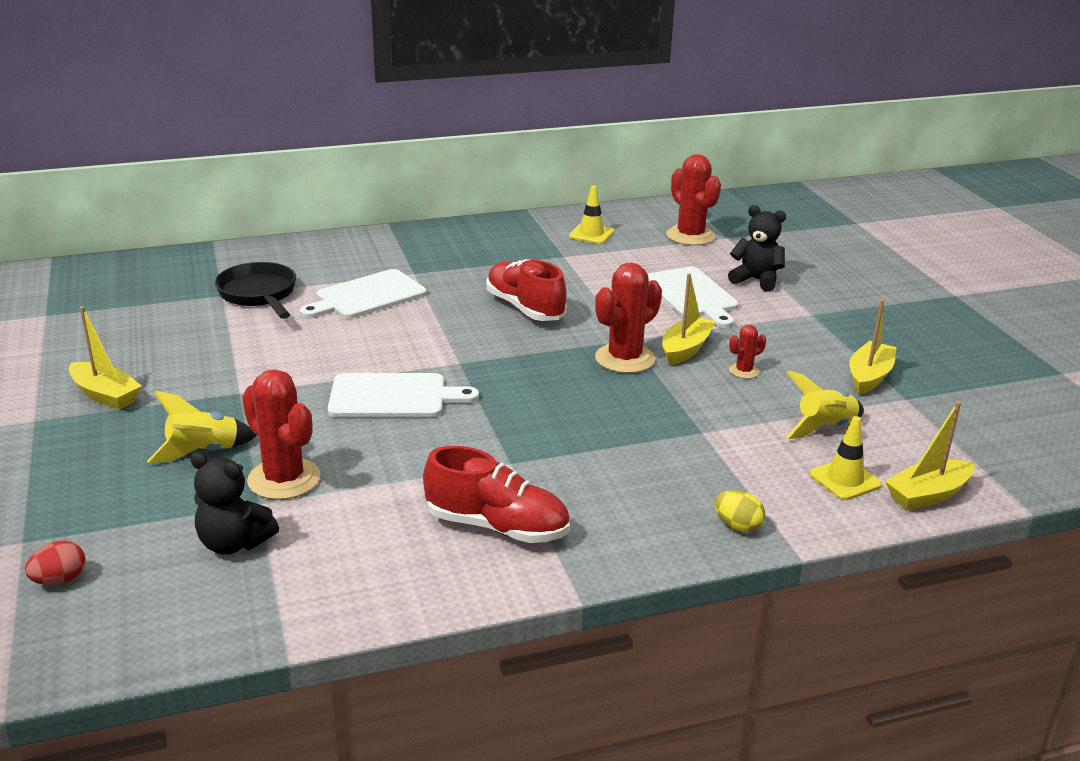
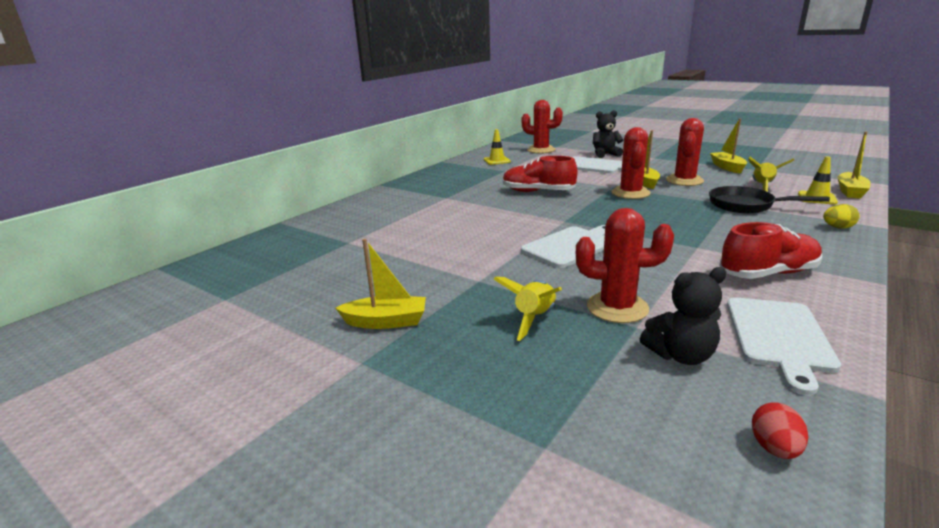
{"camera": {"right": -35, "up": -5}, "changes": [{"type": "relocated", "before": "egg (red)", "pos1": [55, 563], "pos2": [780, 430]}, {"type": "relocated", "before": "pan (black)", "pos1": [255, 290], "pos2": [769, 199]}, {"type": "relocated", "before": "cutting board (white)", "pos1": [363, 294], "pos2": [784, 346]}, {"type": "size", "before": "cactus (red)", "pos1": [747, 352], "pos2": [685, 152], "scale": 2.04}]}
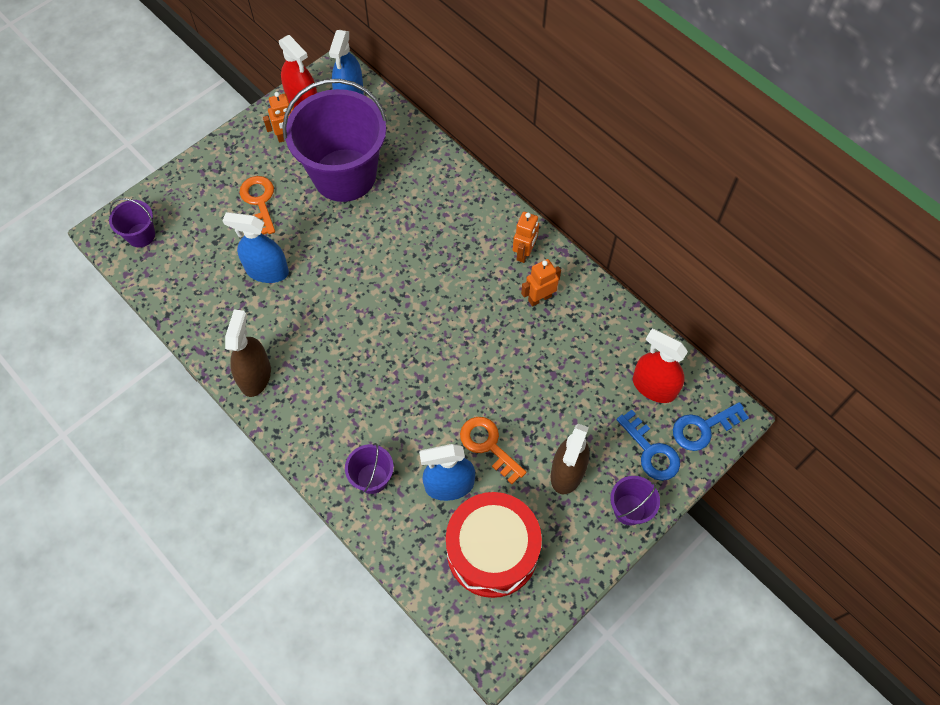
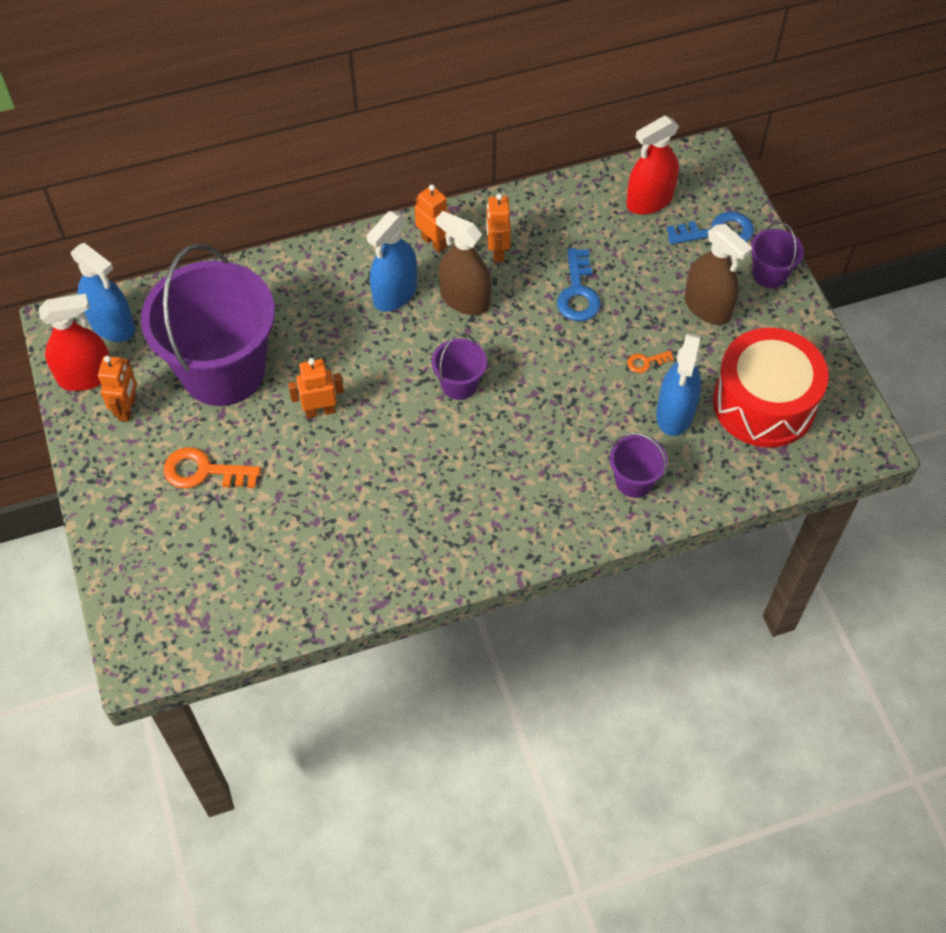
{"camera": {"right": -65, "up": -5}, "changes": [{"type": "relocated", "before": "bucket (purple)", "pos1": [132, 222], "pos2": [459, 366]}, {"type": "relocated", "before": "spray bottle (blue)", "pos1": [256, 247], "pos2": [391, 261]}, {"type": "relocated", "before": "spray bottle (brown)", "pos1": [248, 353], "pos2": [464, 263]}, {"type": "size", "before": "key (orange)", "pos1": [493, 450], "pos2": [650, 362], "scale": 0.51}, {"type": "relocated", "before": "key (blue)", "pos1": [711, 426], "pos2": [579, 284]}, {"type": "appeared", "after": "robot (orange)", "pos2": [316, 388]}]}
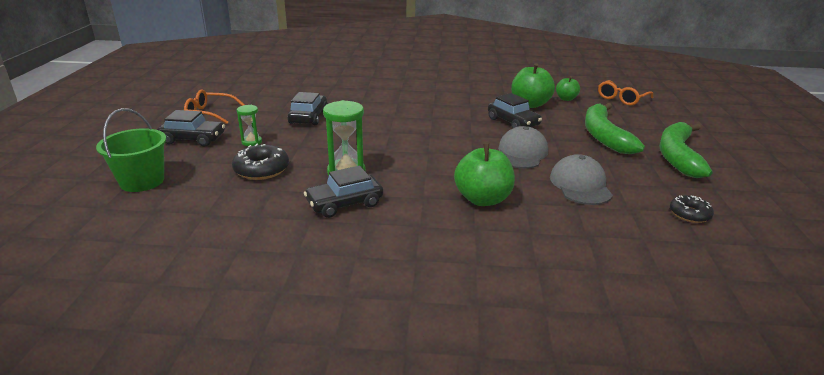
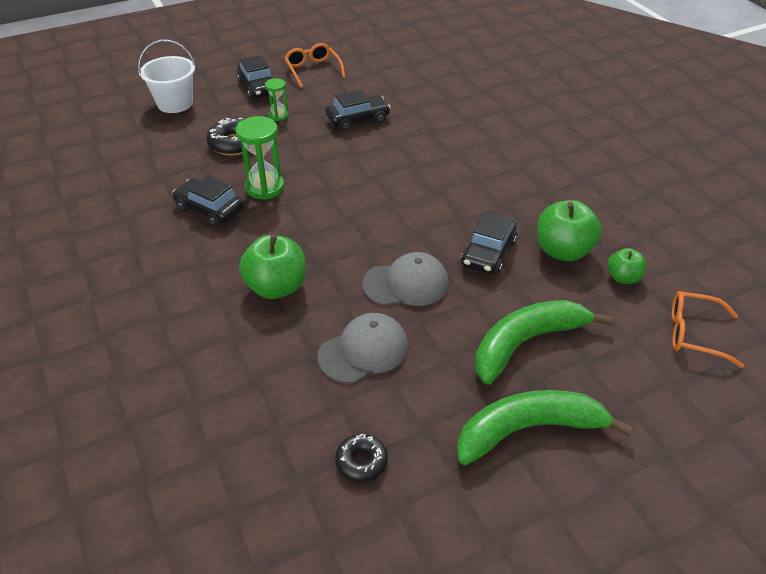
{"camera": {"right": 60, "up": 15}, "changes": [{"type": "colour", "before": "bucket (green)", "after": "bucket (white)", "pos1": [131, 150], "pos2": [167, 76]}]}
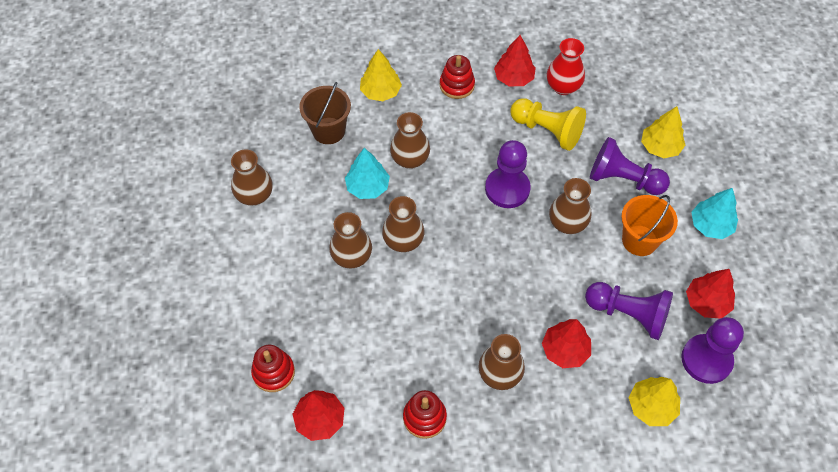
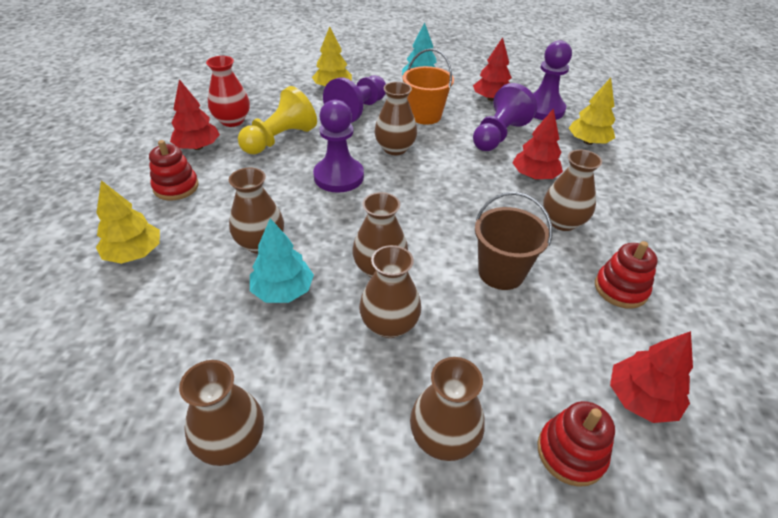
{"camera": {"right": -80, "up": -15}, "changes": [{"type": "relocated", "before": "bucket (brown)", "pos1": [325, 113], "pos2": [513, 241]}, {"type": "appeared", "after": "vase (brown)", "pos2": [447, 409]}]}
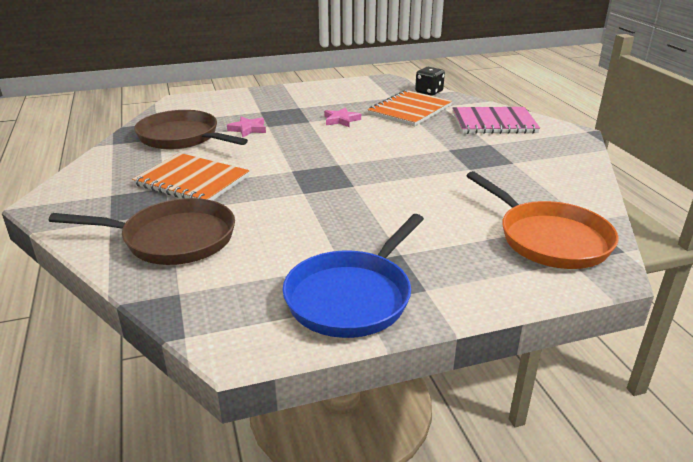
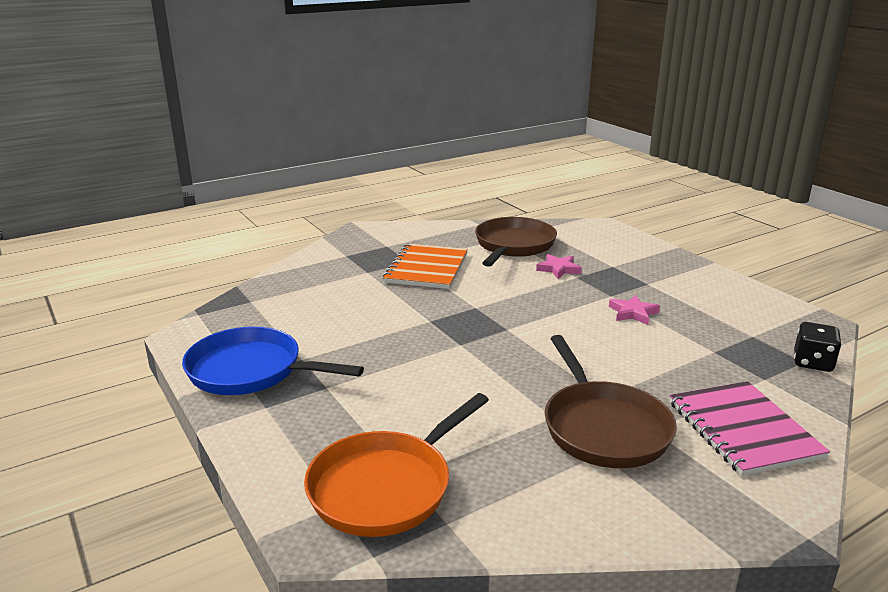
{"camera": {"right": 75, "up": -5}, "changes": [{"type": "relocated", "before": "pan (brown)", "pos1": [142, 231], "pos2": [611, 401]}, {"type": "missing", "before": "notebook (orange)", "pos1": [410, 108]}]}
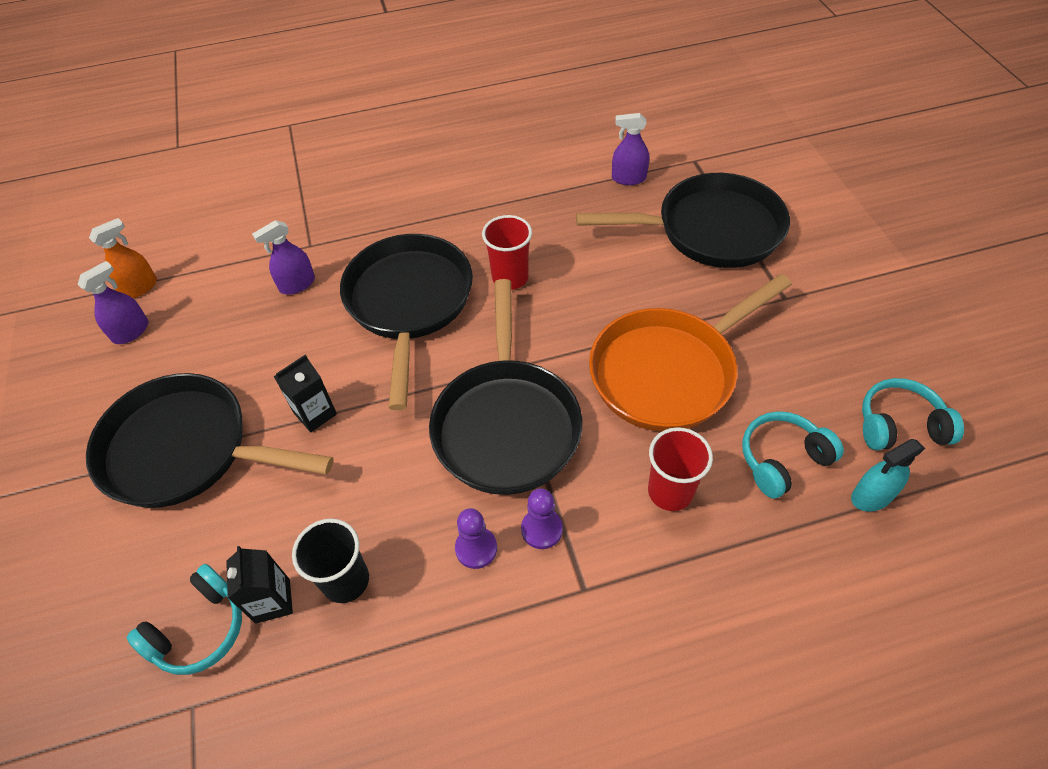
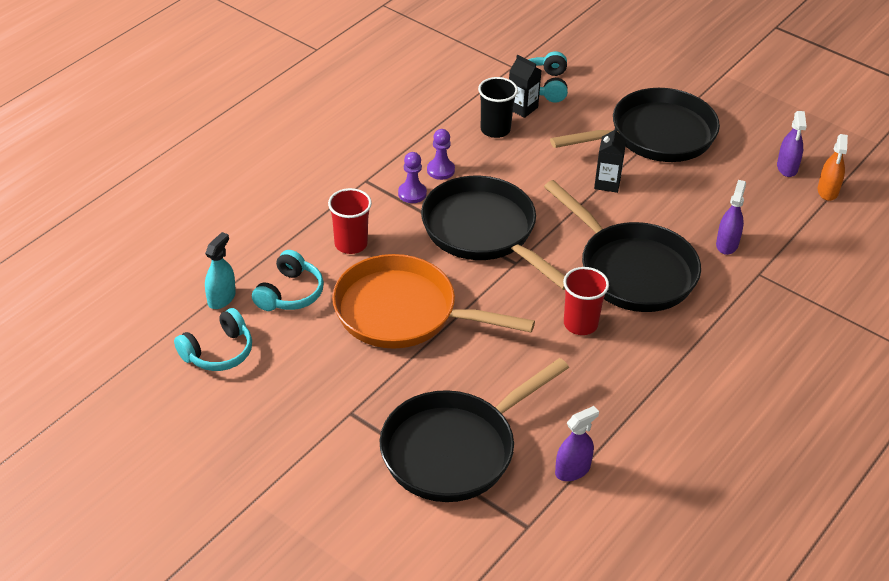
{"camera": {"right": 140, "up": -10}, "changes": [{"type": "spun", "before": "pan (orange)", "pos1": [690, 352], "pos2": [433, 301], "turn": -90}]}
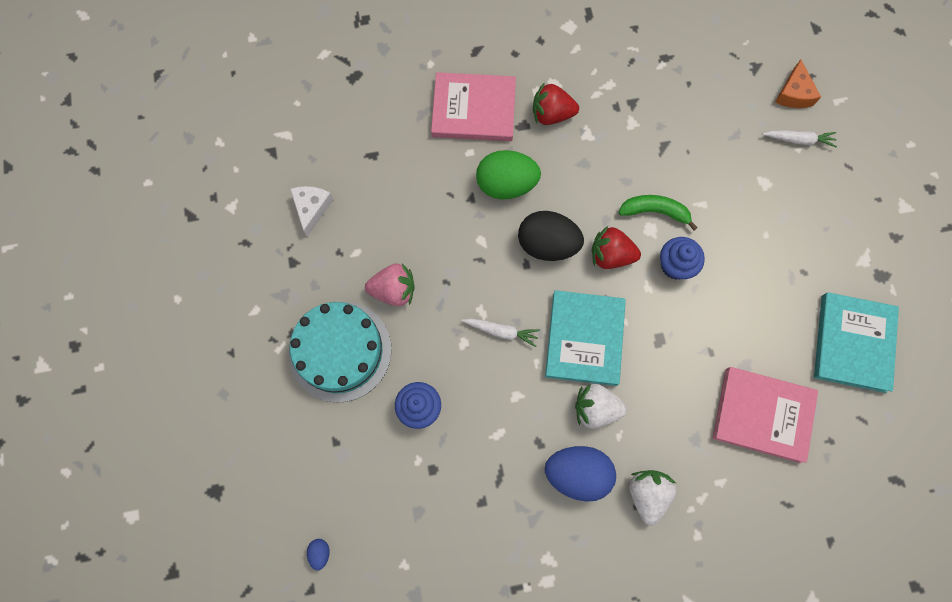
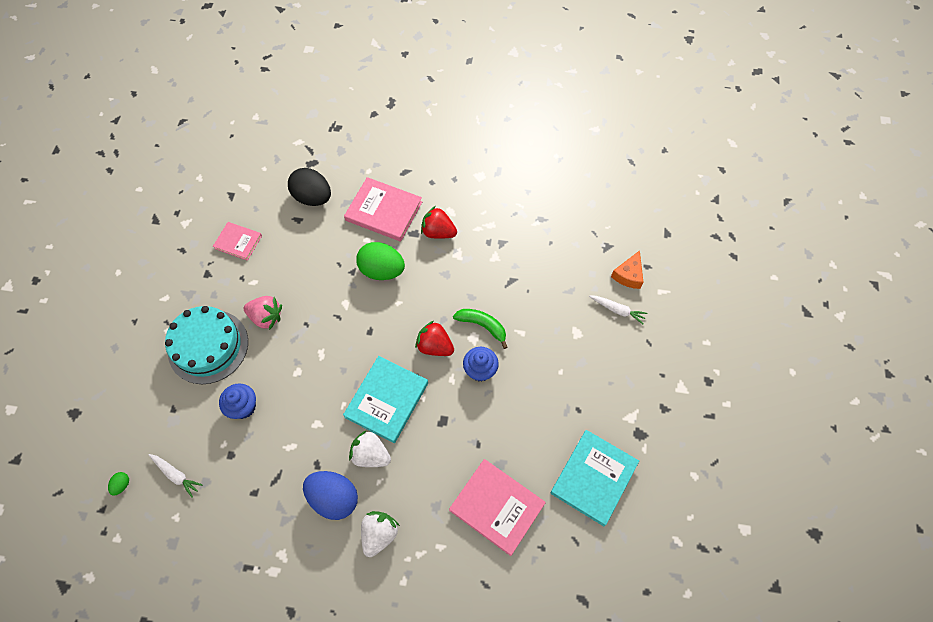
{"camera": {"right": 20, "up": -10}, "changes": [{"type": "exchanged", "before": "cheese (white)", "after": "book (pink)", "pos1": [312, 211], "pos2": [237, 241]}, {"type": "colour", "before": "egg (blue)", "after": "egg (green)", "pos1": [318, 554], "pos2": [118, 484]}, {"type": "relocated", "before": "carrot (white)", "pos1": [500, 332], "pos2": [176, 476]}, {"type": "relocated", "before": "egg (black)", "pos1": [551, 236], "pos2": [309, 187]}]}
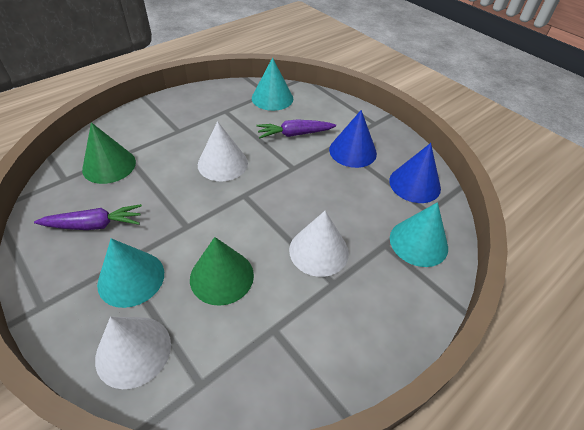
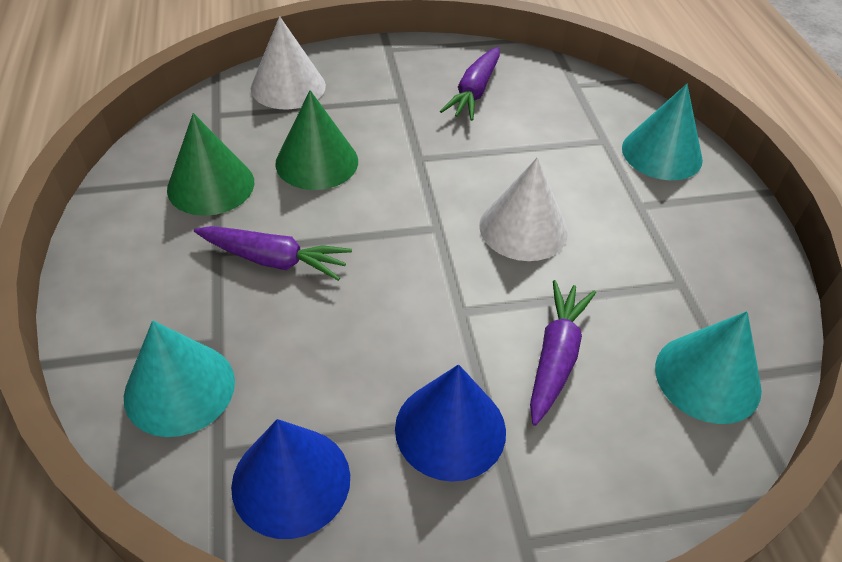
{"camera": {"right": 120, "up": 0}, "changes": [{"type": "relocated", "before": "cone (green)", "pos1": [109, 153], "pos2": [210, 164]}, {"type": "relocated", "before": "cone (turquoise)", "pos1": [130, 273], "pos2": [662, 132]}, {"type": "exchanged", "before": "cone (white)", "after": "carrot (purple)", "pos1": [319, 244], "pos2": [273, 253]}]}
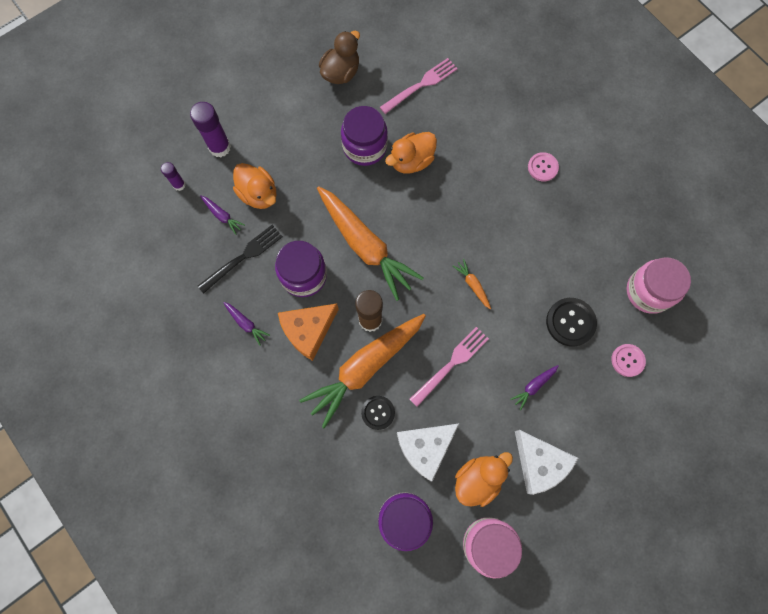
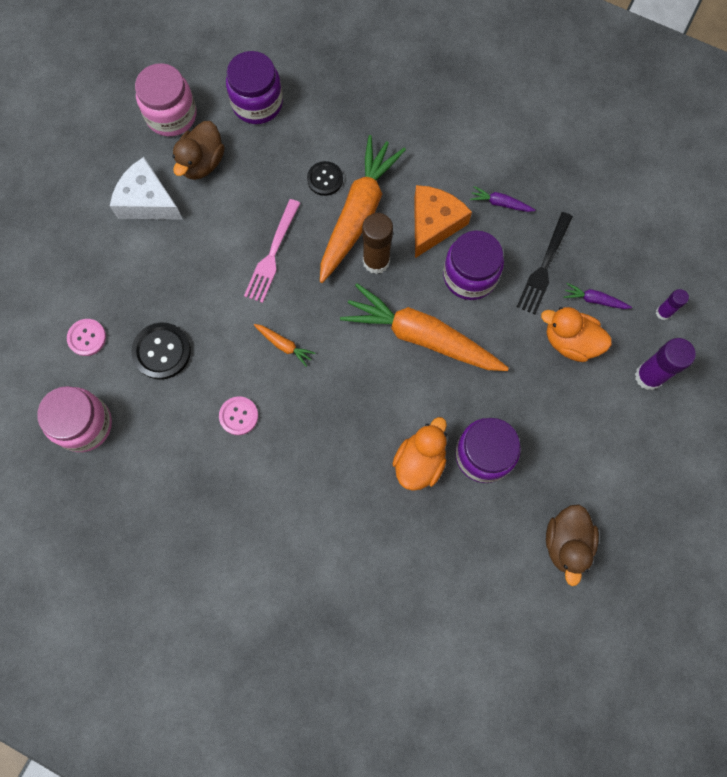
{"camera": {"right": 155, "up": 0}, "changes": [{"type": "missing", "before": "fork (pink)", "pos1": [419, 86]}, {"type": "missing", "before": "cheese (white)", "pos1": [428, 452]}, {"type": "colour", "before": "duck (orange)", "after": "duck (brown)", "pos1": [484, 479], "pos2": [198, 150]}, {"type": "missing", "before": "carrot (purple)", "pos1": [534, 387]}, {"type": "relocated", "before": "button (pink)", "pos1": [543, 167], "pos2": [238, 415]}]}
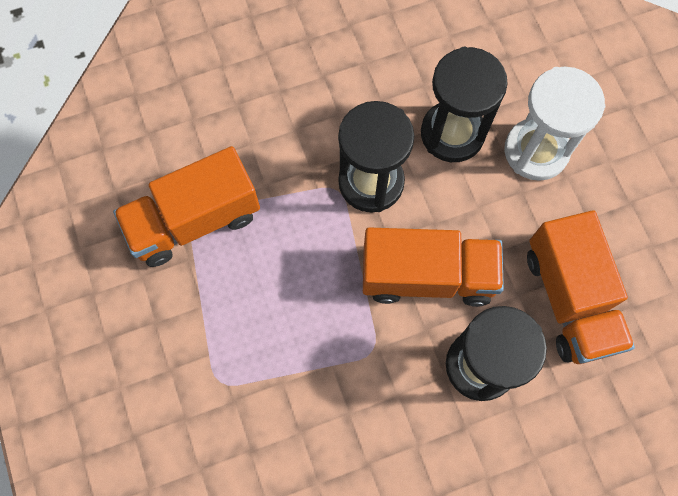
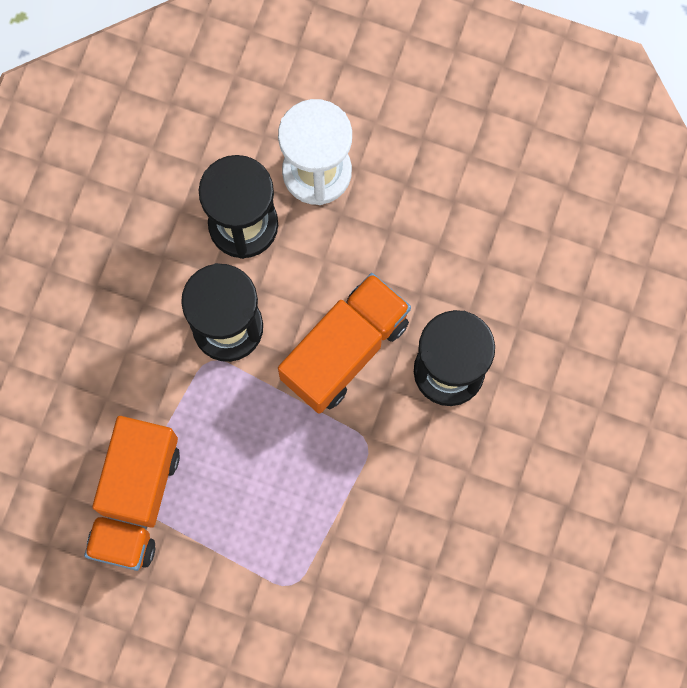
{"camera": {"right": -50, "up": 5}, "changes": [{"type": "missing", "before": "truck (orange)", "pos1": [581, 287]}]}
